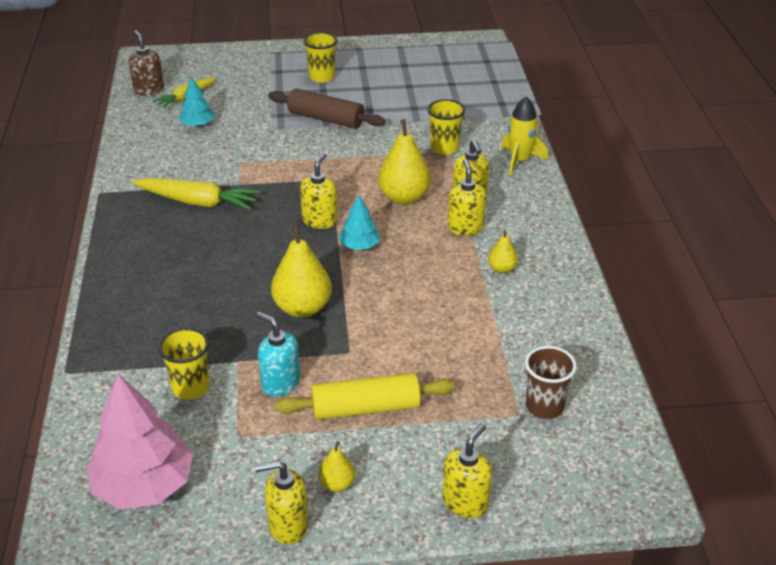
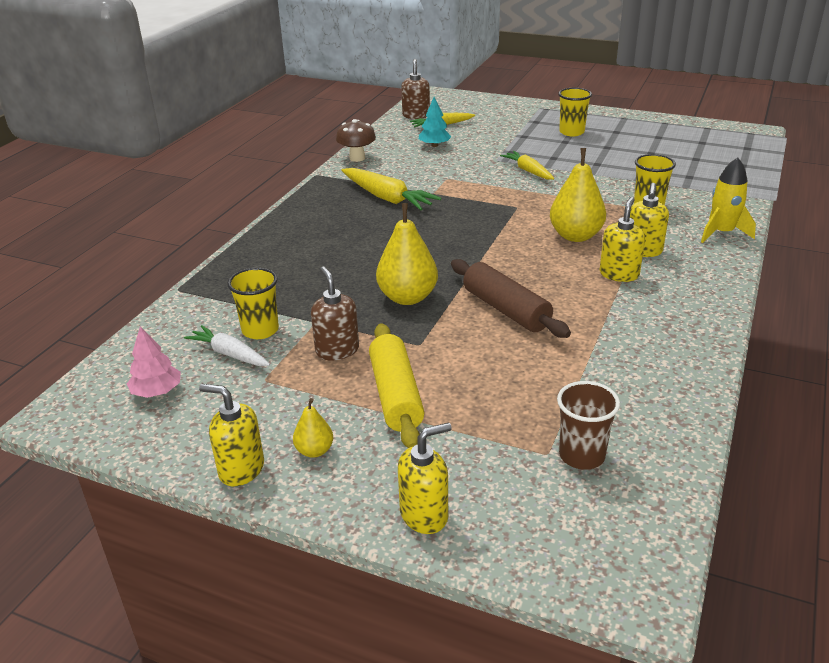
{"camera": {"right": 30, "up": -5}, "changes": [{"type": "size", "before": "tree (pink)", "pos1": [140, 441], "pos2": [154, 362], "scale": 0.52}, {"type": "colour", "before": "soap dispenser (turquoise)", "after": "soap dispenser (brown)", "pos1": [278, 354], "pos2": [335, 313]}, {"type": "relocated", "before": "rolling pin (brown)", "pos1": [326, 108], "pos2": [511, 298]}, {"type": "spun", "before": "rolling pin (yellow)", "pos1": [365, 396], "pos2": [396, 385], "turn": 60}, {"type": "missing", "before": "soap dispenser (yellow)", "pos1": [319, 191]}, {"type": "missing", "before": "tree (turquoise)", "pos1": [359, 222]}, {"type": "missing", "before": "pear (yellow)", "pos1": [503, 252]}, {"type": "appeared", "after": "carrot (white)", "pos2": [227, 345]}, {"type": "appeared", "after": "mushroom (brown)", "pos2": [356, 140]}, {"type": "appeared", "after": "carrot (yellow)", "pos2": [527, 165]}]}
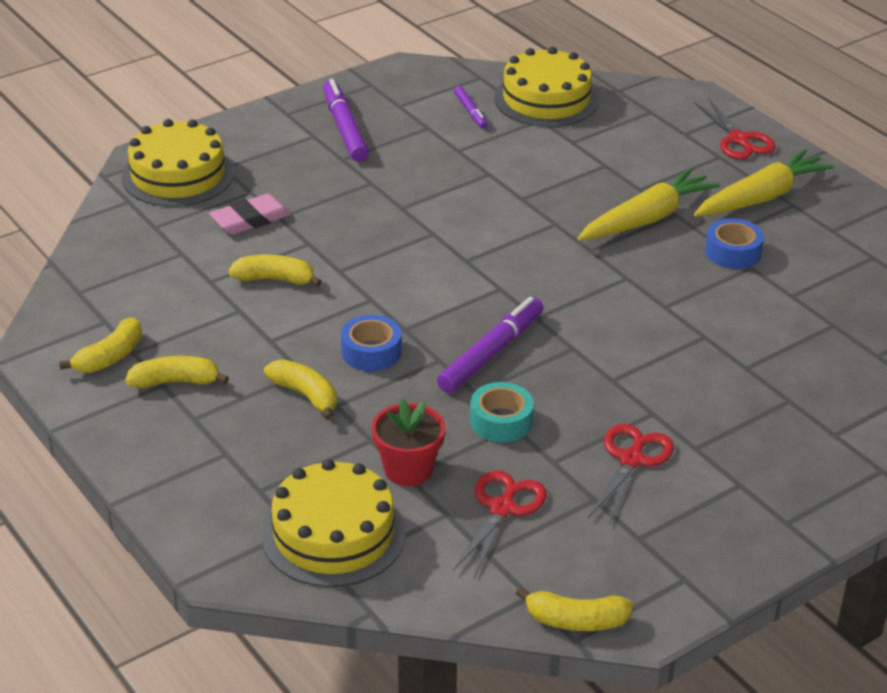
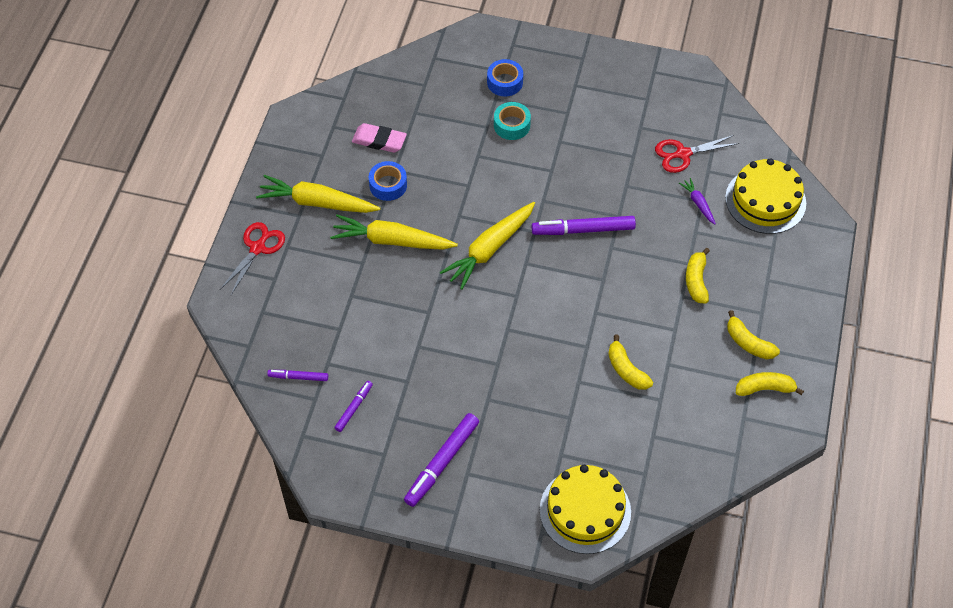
{"camera": {"right": -130, "up": 20}, "changes": [{"type": "relocated", "before": "eraser (pink)", "pos1": [250, 214], "pos2": [379, 138]}, {"type": "relocated", "before": "tape (blue)", "pos1": [371, 343], "pos2": [505, 77]}, {"type": "exchanged", "before": "flower pot (red)", "after": "carrot (purple)", "pos1": [408, 442], "pos2": [697, 201]}, {"type": "relocated", "before": "tape (turquoise)", "pos1": [502, 412], "pos2": [512, 121]}, {"type": "exchanged", "before": "cake (yellow)", "after": "marker (purple)", "pos1": [546, 87], "pos2": [297, 375]}, {"type": "missing", "before": "banana (yellow)", "pos1": [574, 609]}, {"type": "missing", "before": "scissors (red)", "pos1": [631, 474]}, {"type": "appeared", "after": "carrot (yellow)", "pos2": [487, 246]}]}
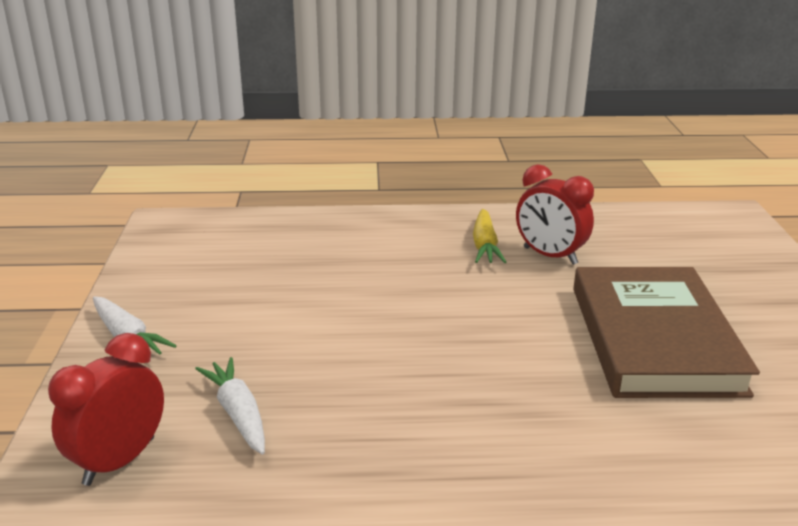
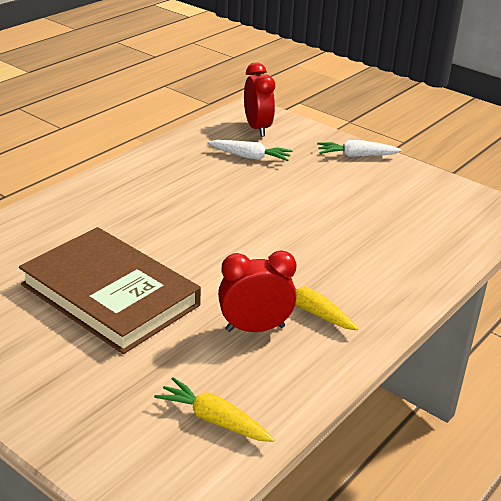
{"camera": {"right": 130, "up": 5}, "changes": [{"type": "appeared", "after": "carrot (yellow)", "pos2": [214, 409]}]}
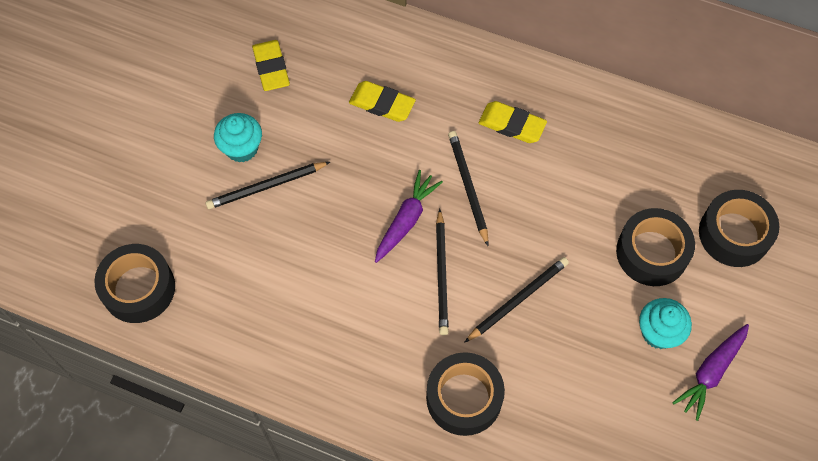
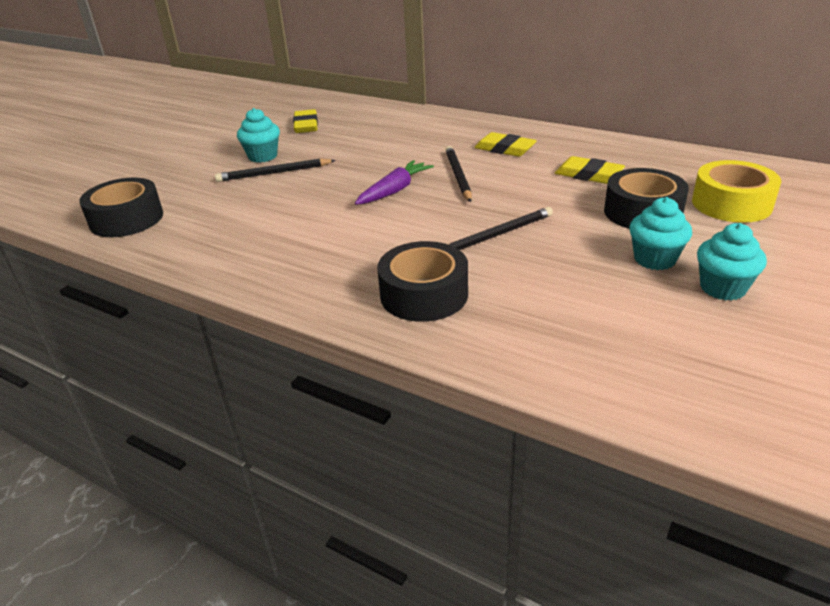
{"camera": {"right": 10, "up": -30}, "changes": [{"type": "relocated", "before": "eraser (yellow)", "pos1": [382, 101], "pos2": [590, 170]}, {"type": "missing", "before": "pencil (black)", "pos1": [442, 272]}, {"type": "exchanged", "before": "carrot (purple)", "after": "cupcake (turquoise)", "pos1": [710, 372], "pos2": [732, 262]}, {"type": "colour", "before": "tape (black)", "after": "tape (yellow)", "pos1": [739, 228], "pos2": [736, 191]}]}
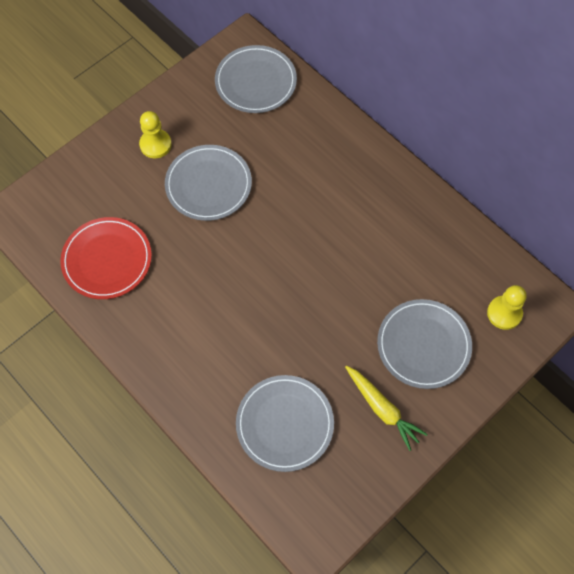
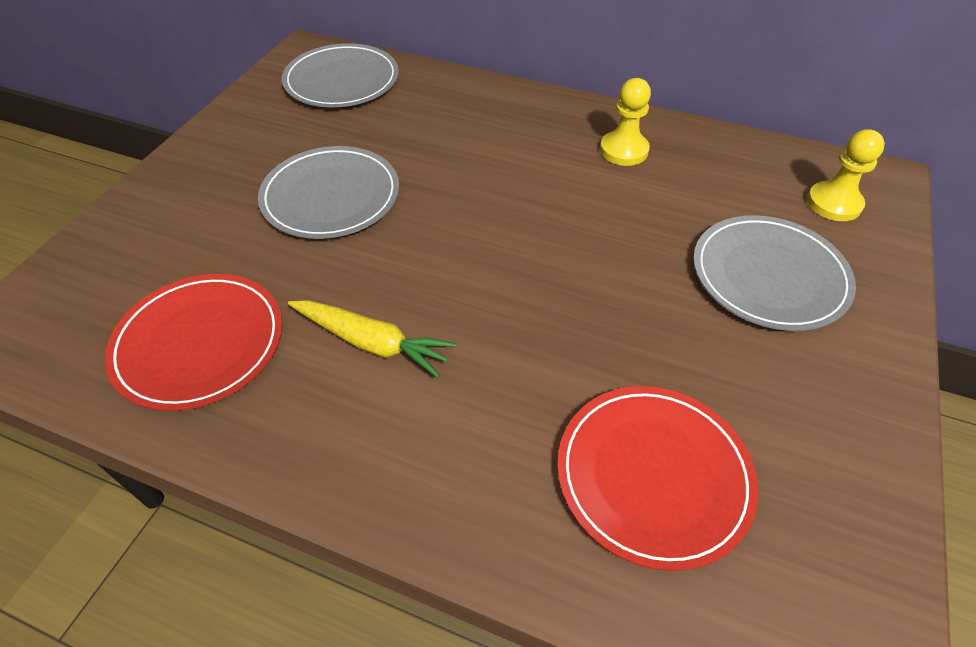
{"camera": {"right": -25, "up": -15}, "changes": [{"type": "relocated", "before": "pawn (yellow)", "pos1": [155, 134], "pos2": [625, 122]}, {"type": "colour", "before": "plate (grey)", "after": "plate (red)", "pos1": [285, 423], "pos2": [657, 478]}, {"type": "relocated", "before": "carrot (yellow)", "pos1": [386, 408], "pos2": [372, 339]}]}
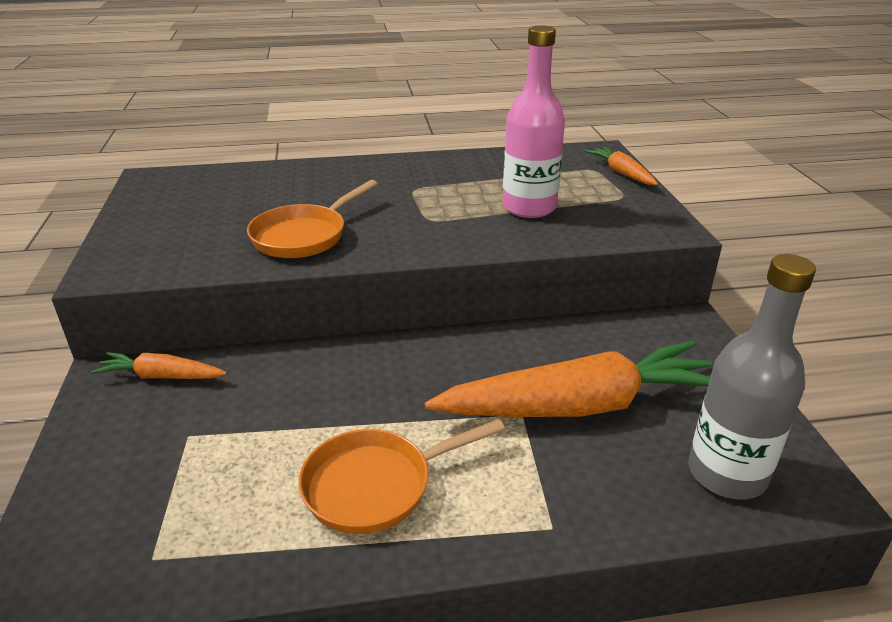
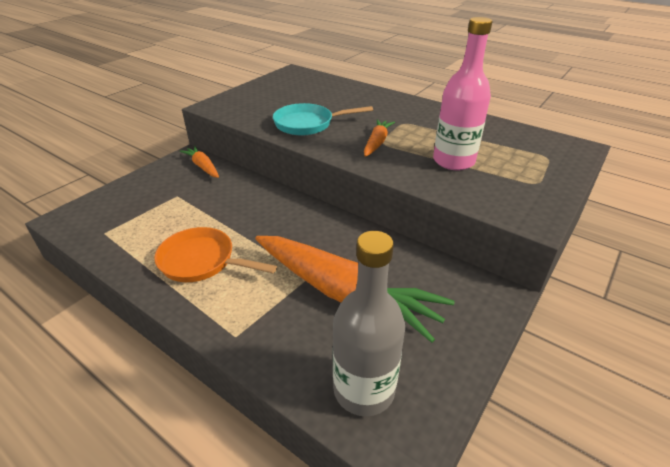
{"camera": {"right": 45, "up": 5}, "changes": [{"type": "colour", "before": "pan (orange)", "after": "pan (turquoise)", "pos1": [312, 219], "pos2": [323, 119]}, {"type": "relocated", "before": "carrot (orange)", "pos1": [621, 166], "pos2": [379, 138]}]}
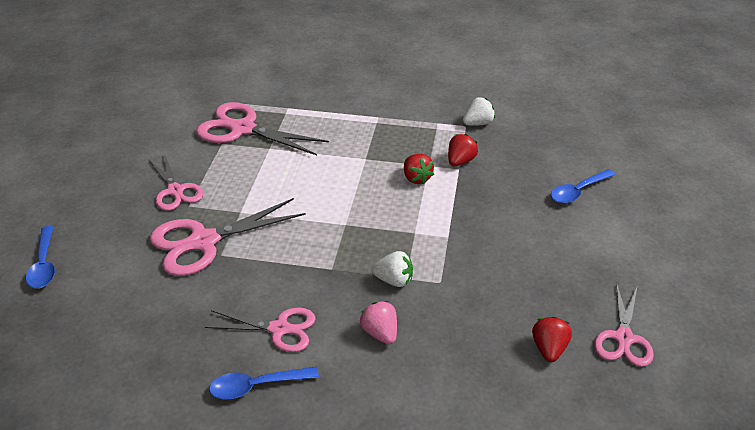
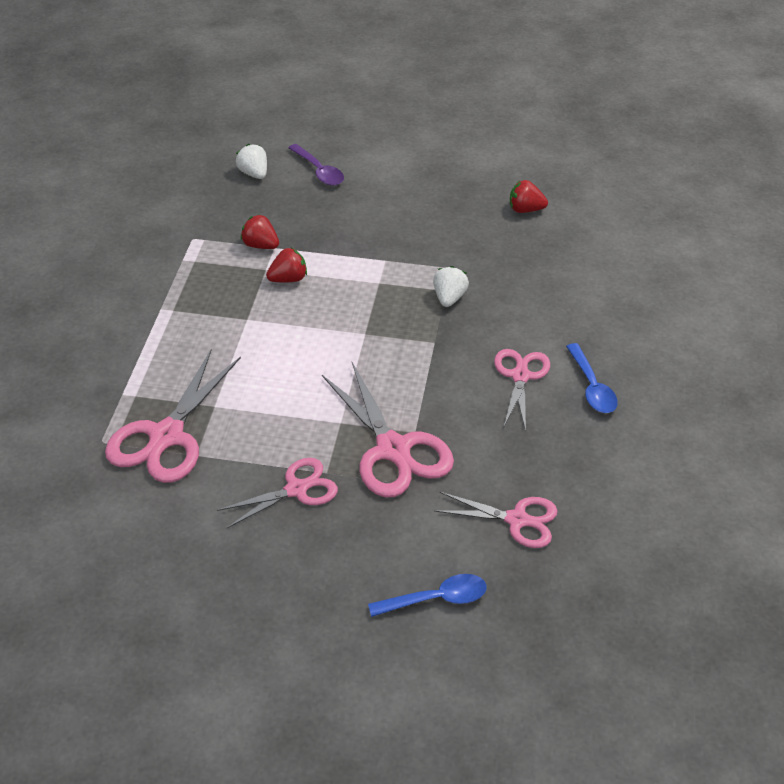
{"camera": {"right": -90, "up": 5}, "changes": [{"type": "missing", "before": "strawberry (pink)", "pos1": [378, 322]}, {"type": "relocated", "before": "strawberry (white)", "pos1": [479, 111], "pos2": [251, 161]}, {"type": "colour", "before": "spoon (blue)", "after": "spoon (purple)", "pos1": [583, 186], "pos2": [316, 165]}, {"type": "relocated", "before": "scissors (pink)", "pos1": [624, 325], "pos2": [496, 520]}]}
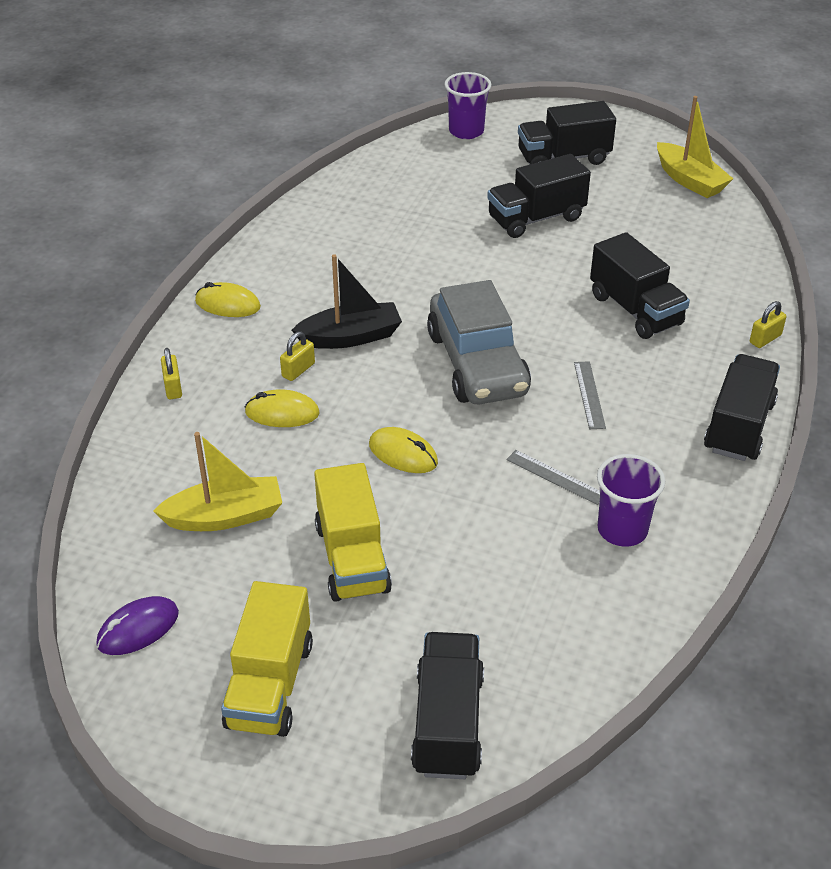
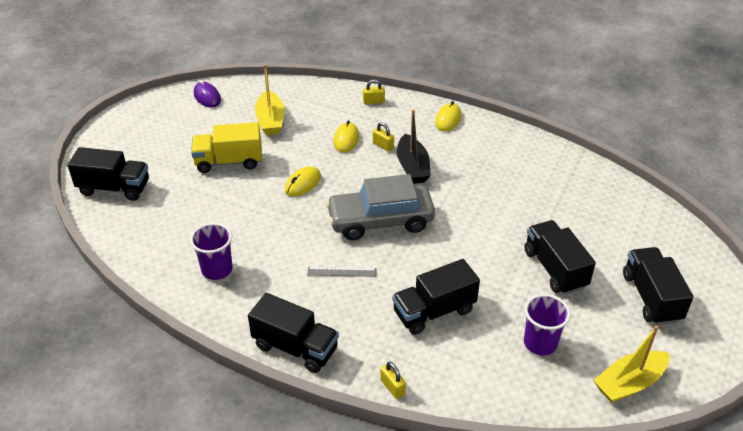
{"camera": {"right": 95, "up": 0}, "changes": [{"type": "missing", "before": "truck (yellow)", "pos1": [267, 659]}, {"type": "relocated", "before": "cup (purple)", "pos1": [468, 105], "pos2": [547, 325]}, {"type": "missing", "before": "ruler (grey)", "pos1": [553, 477]}]}
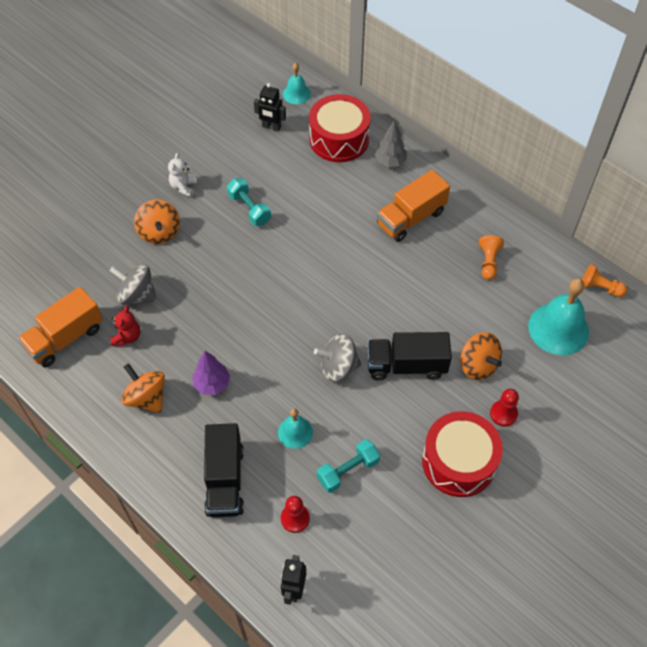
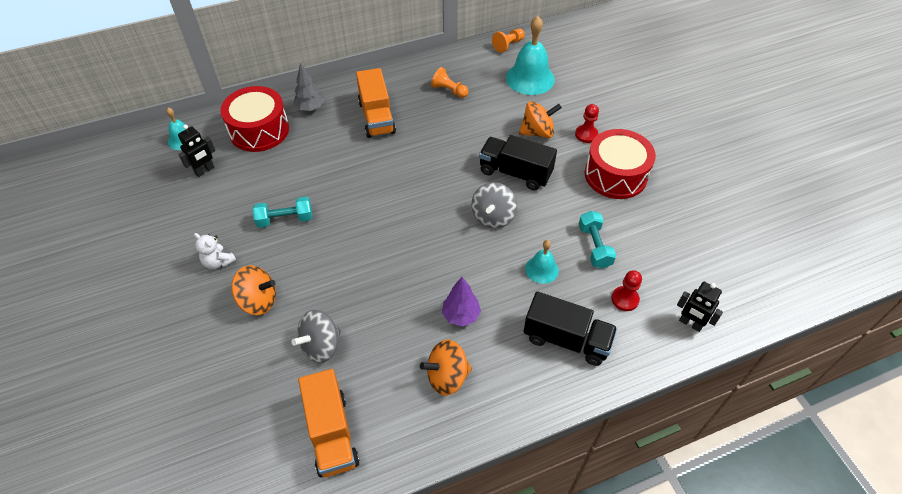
{"camera": {"right": -65, "up": -5}, "changes": [{"type": "missing", "before": "teddy bear (red)", "pos1": [125, 326]}, {"type": "spun", "before": "truck (black)", "pos1": [410, 356], "pos2": [518, 162], "turn": 90}]}
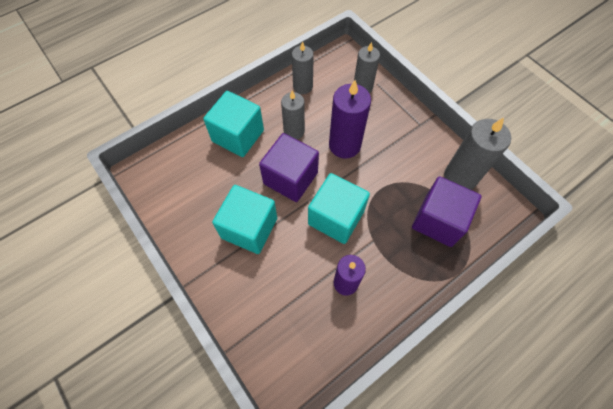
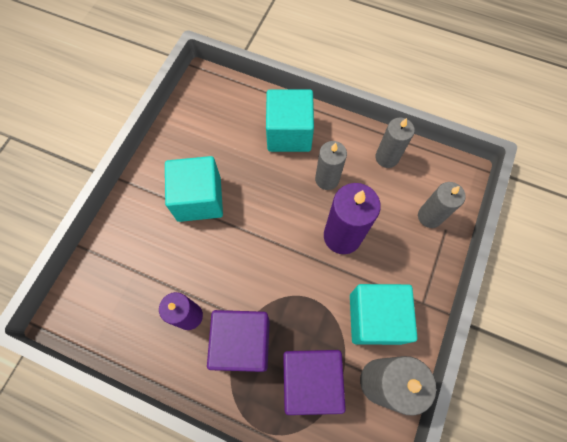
{"camera": {"right": 60, "up": 5}, "changes": [{"type": "relocated", "before": "cube (purple)", "pos1": [289, 167], "pos2": [238, 341]}, {"type": "relocated", "before": "cube (turquoise)", "pos1": [339, 208], "pos2": [383, 314]}]}
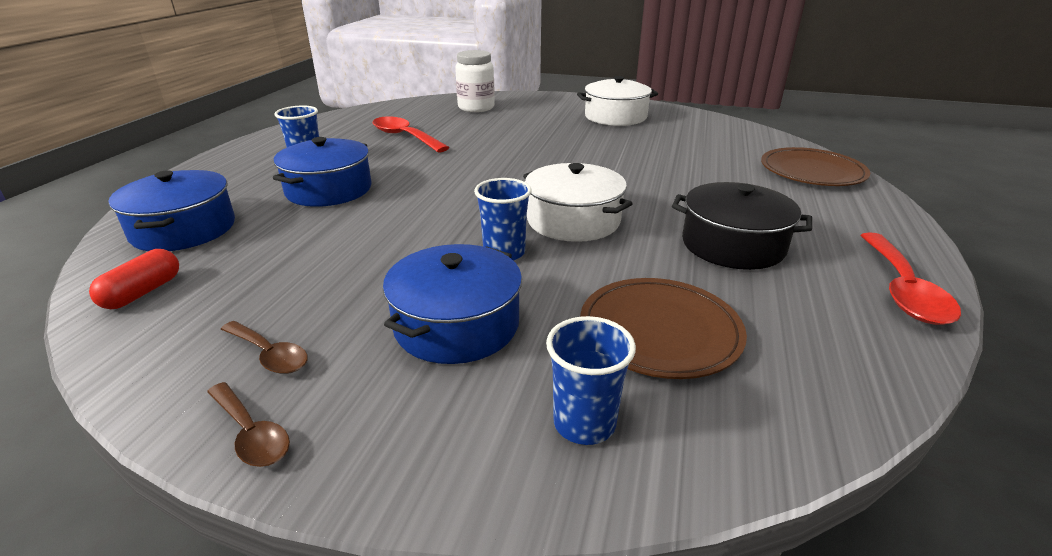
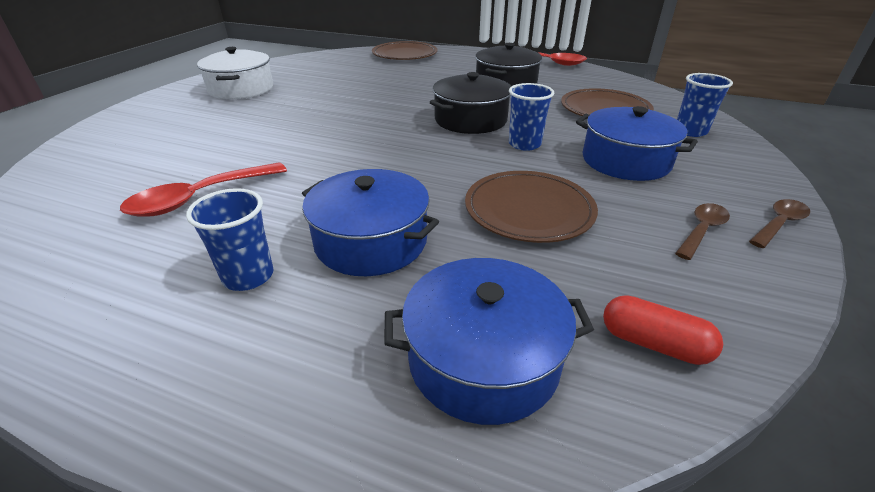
{"camera": {"right": -85, "up": 5}, "changes": [{"type": "missing", "before": "jar (white)", "pos1": [475, 81]}, {"type": "colour", "before": "pot (white)", "after": "pot (black)", "pos1": [578, 202], "pos2": [470, 103]}, {"type": "appeared", "after": "plate (brown)", "pos2": [531, 207]}]}
